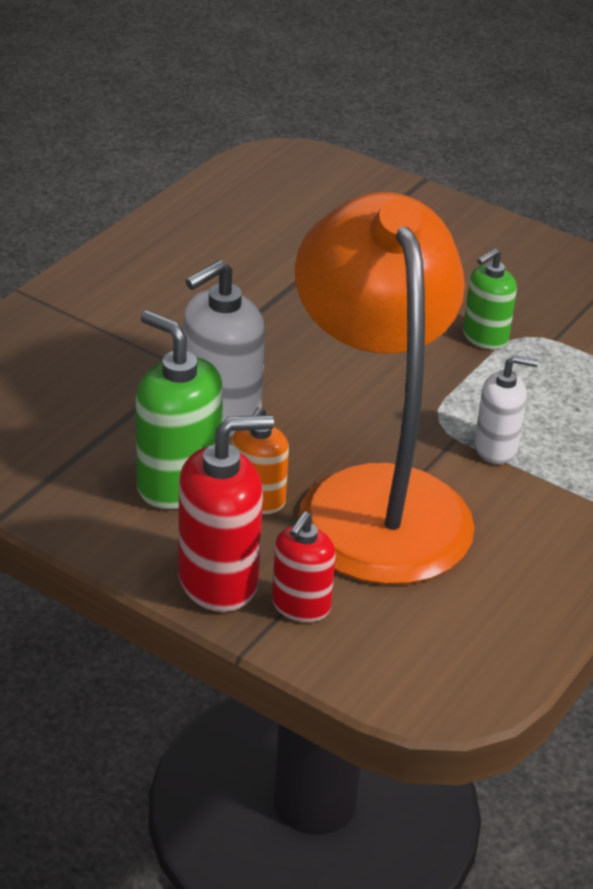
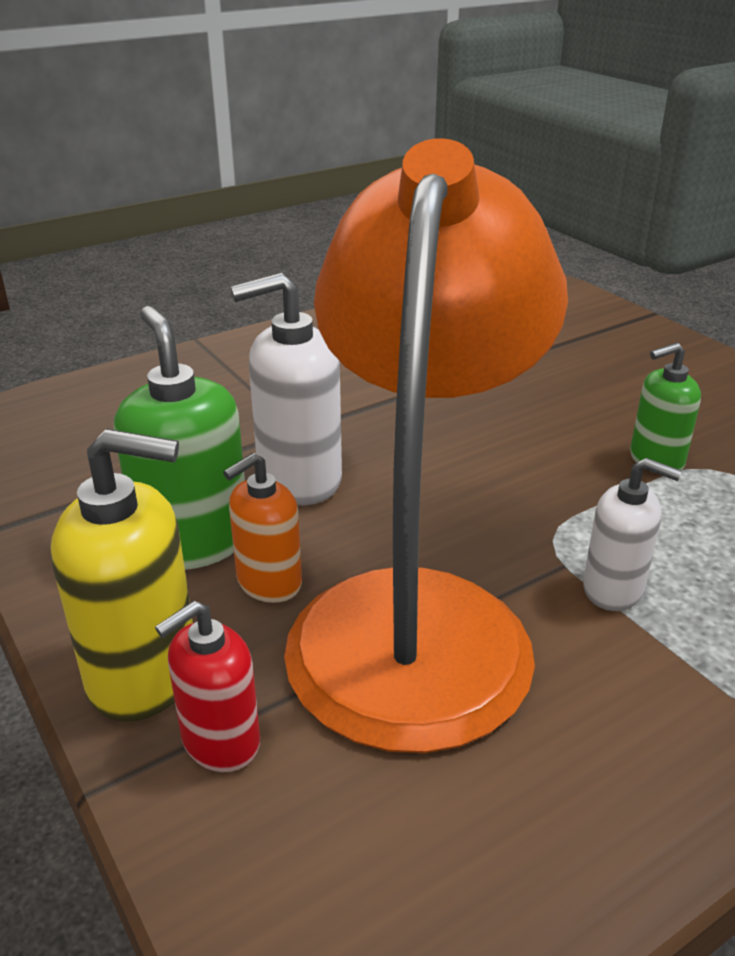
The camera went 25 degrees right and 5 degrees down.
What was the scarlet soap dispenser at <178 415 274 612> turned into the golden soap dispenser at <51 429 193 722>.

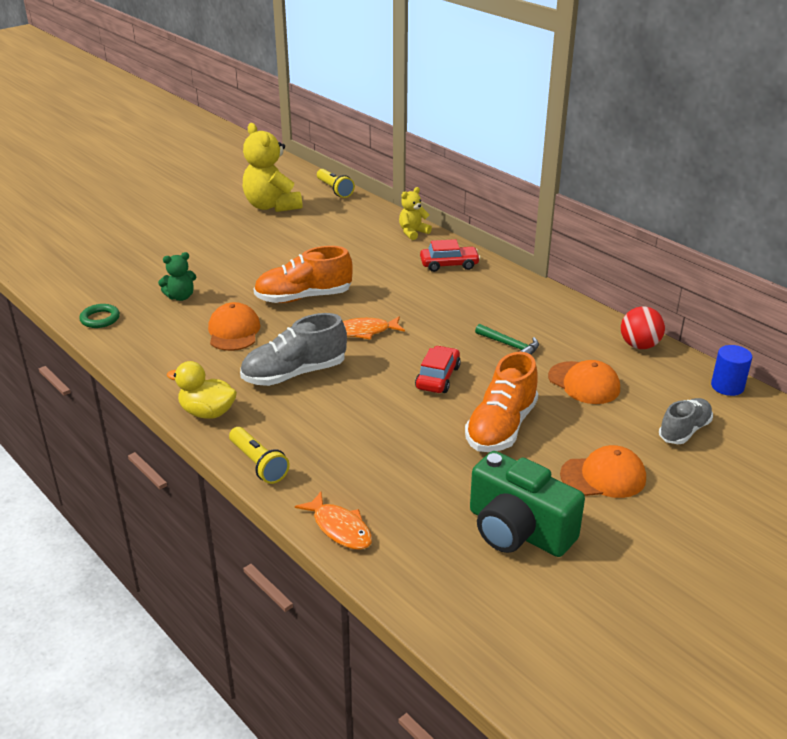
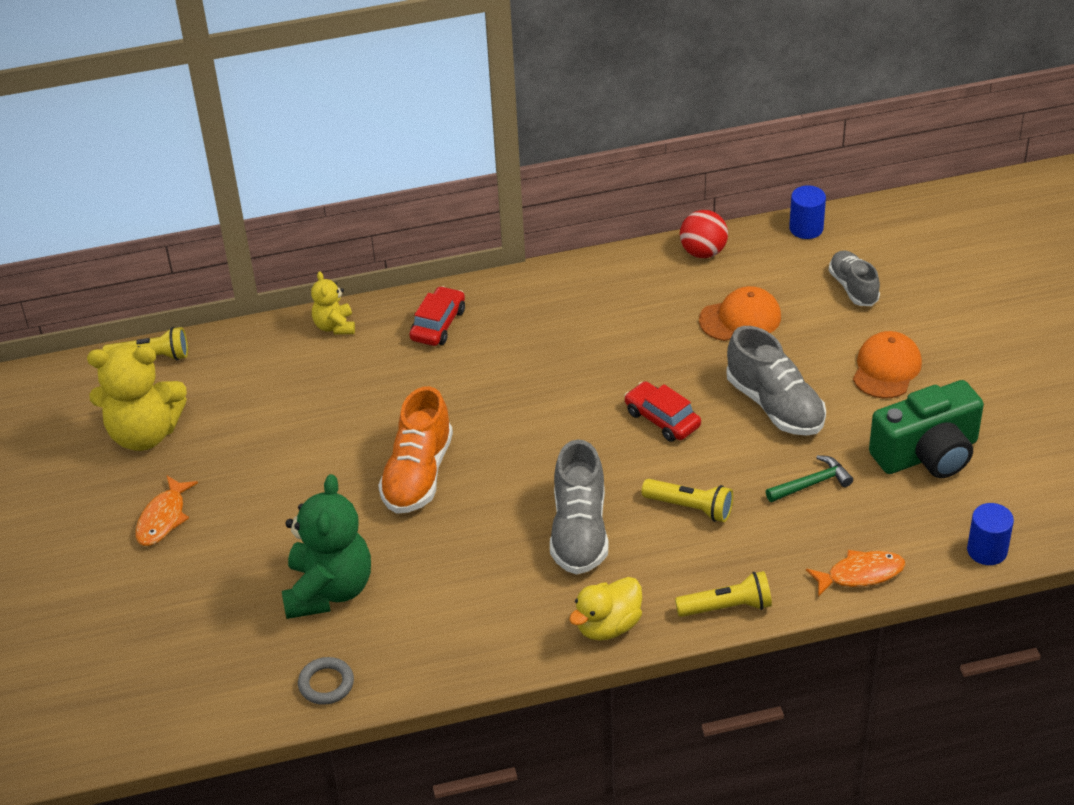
The camera went 60 degrees left and 10 degrees up.
What was the leaf-green hoop at <79 304 120 328> turned into the gray hoop at <298 657 354 705>.
The size of the leaf-green teddy at <158 252 196 301> changed by a factor of 1.92.
The second view lost the bright orange baseball cap at <208 302 260 351>.
The bright orange toy fish ended up elsewhere, having gone from <343 316 405 340> to <135 476 198 546>.
What was the bright orange sneaker at <465 352 538 452> turned into the gray sneaker at <727 326 826 436>.
The leaf-green hammer ended up elsewhere, having gone from <475 324 539 355> to <766 455 853 502>.
The second view gained the golden flashlight at <642 479 733 522>.
The second view gained the blue cylinder shape at <967 503 1014 565>.

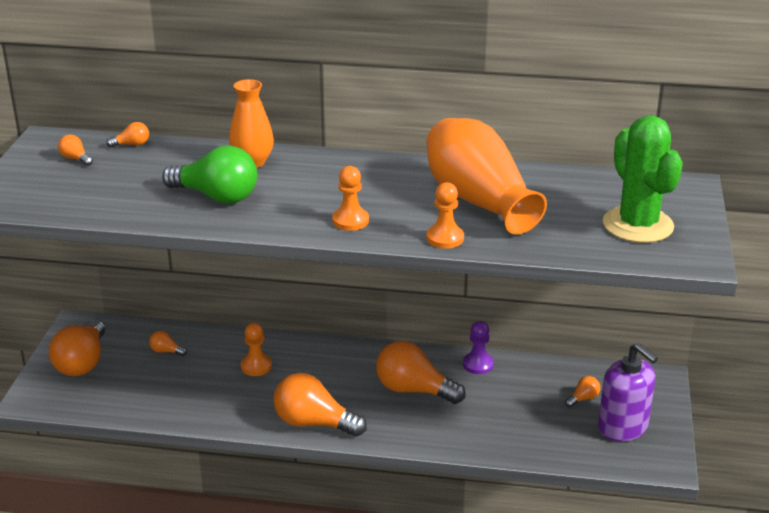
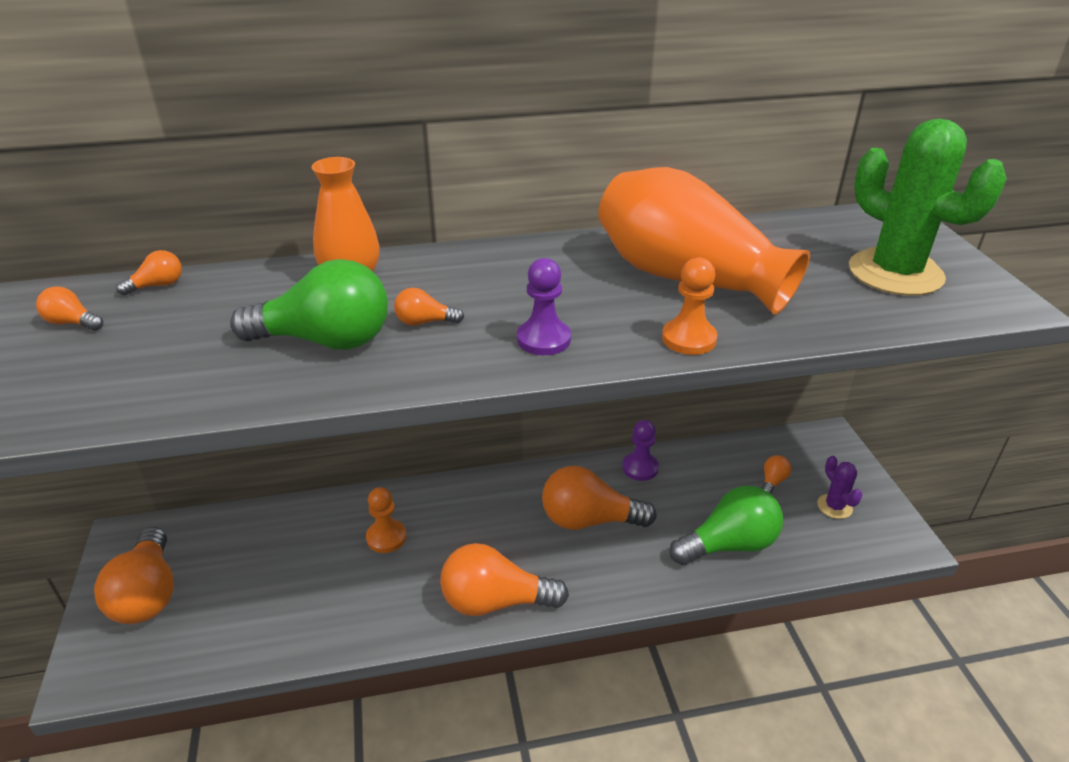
The camera went 20 degrees left and 5 degrees up.
The bright orange bulb ended up elsewhere, having gone from <149 331 187 356> to <394 288 464 326>.
What was the bright orange pawn at <332 166 369 231> turned into the violet pawn at <517 258 571 355>.
Where the violet soap dispenser stood at <598 343 658 442>, the violet saguaro cactus came to stand at <817 456 862 519>.
The second view gained the leaf-green bulb at <669 485 783 565>.

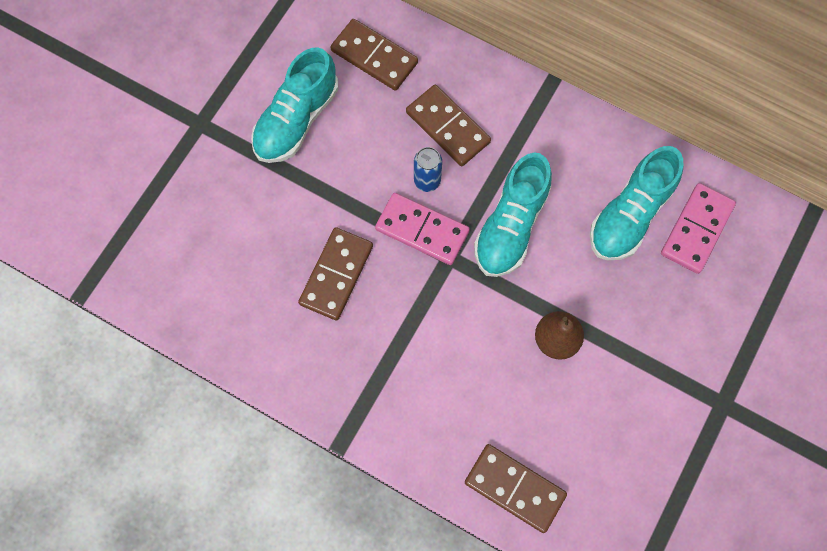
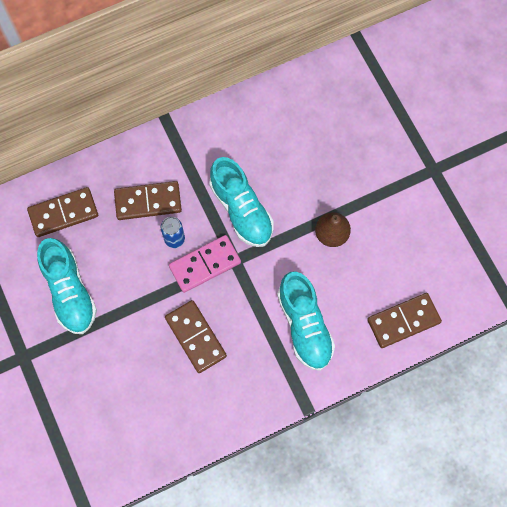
The camera went 55 degrees left and 0 degrees up.
The teal sneaker ended up elsewhere, having gone from <590 146 683 260> to <277 271 335 371>.
The second view lost the rosy domino tile at <661 183 736 274>.

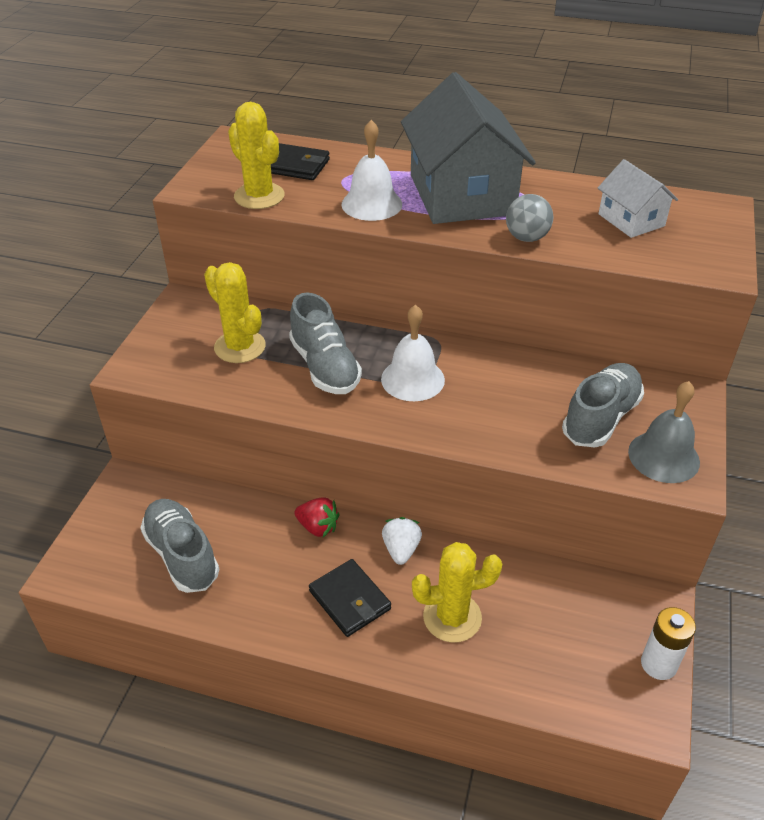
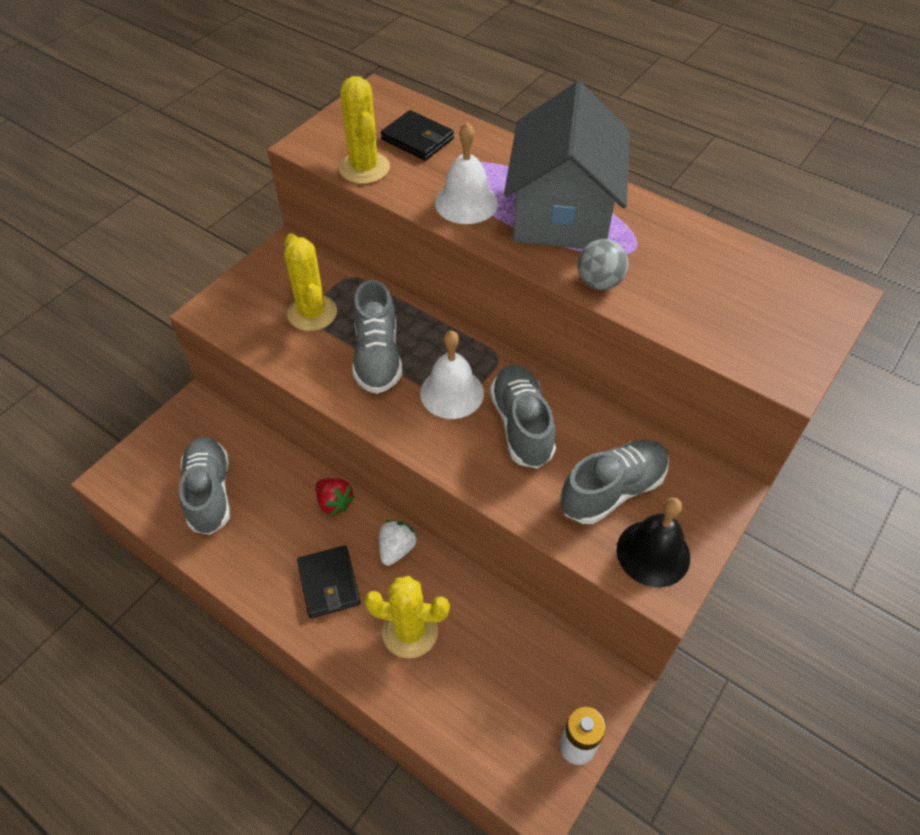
The camera went 20 degrees right and 10 degrees up.
The second view lost the pure white toy house at <598 159 678 238>.
What was the gray bell at <628 381 700 483> turned into the black bell at <617 497 690 587>.
The second view gained the gray sneaker at <490 365 556 469>.

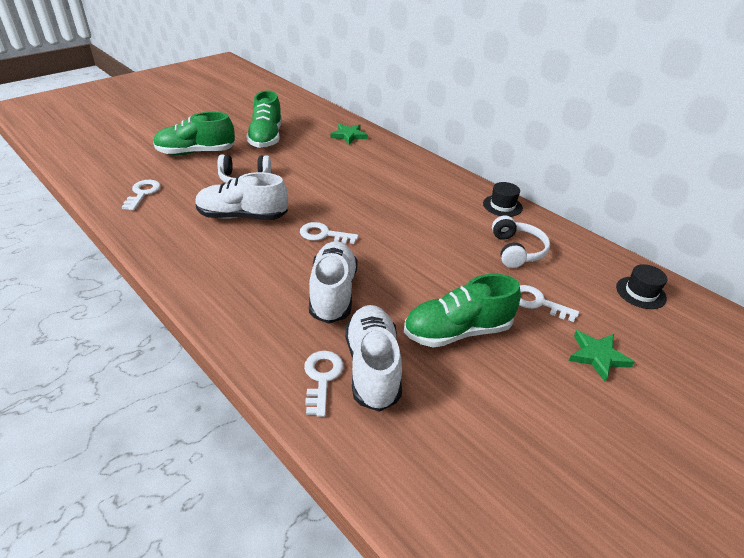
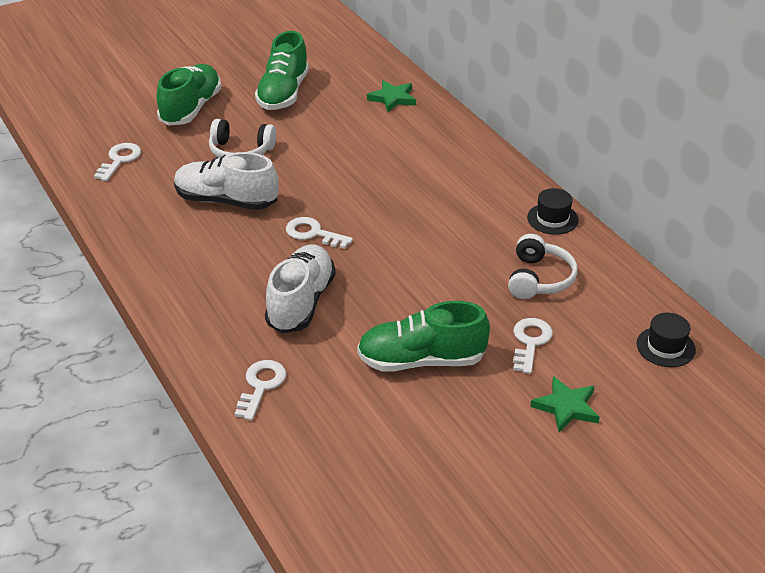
The camera went 15 degrees right and 0 degrees up.
The leaf-green sneaker at <153 112 235 155> ended up facing another way, 105 degrees clockwise from before.
The second view lost the pure white sneaker at <345 305 402 412>.
The pure white door key at <519 285 579 322> ended up facing another way, 60 degrees clockwise from before.

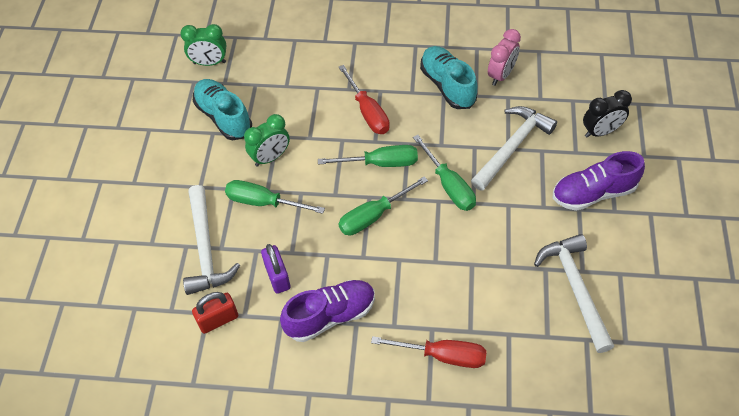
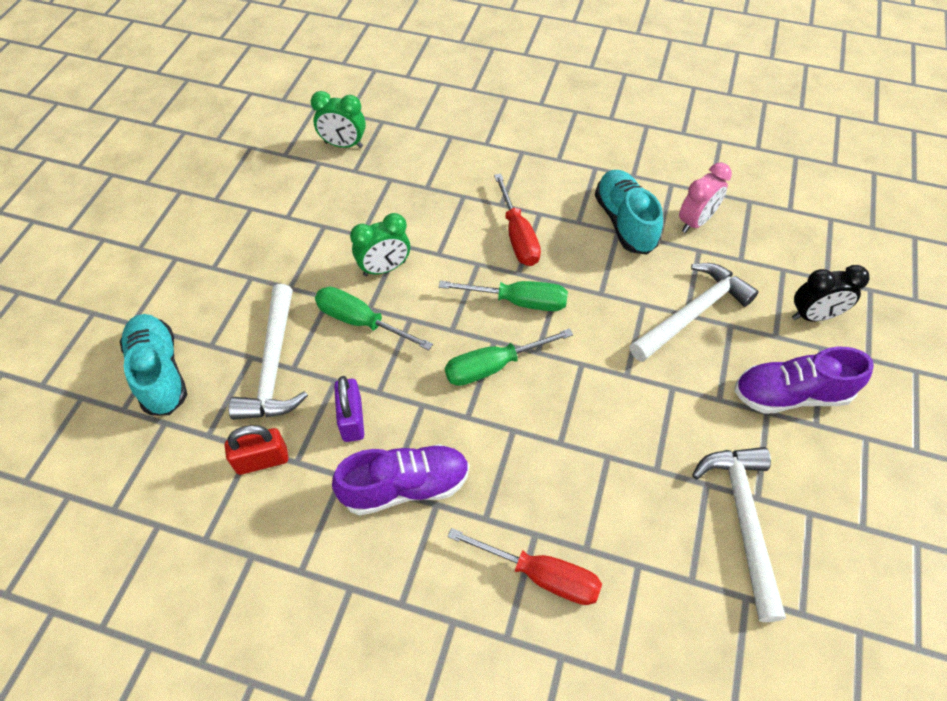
The camera went 10 degrees right and 0 degrees up.
The teal sneaker ended up elsewhere, having gone from <193 79 252 140> to <120 314 187 415>.
The second view lost the leaf-green flat screwdriver at <413 135 476 211>.

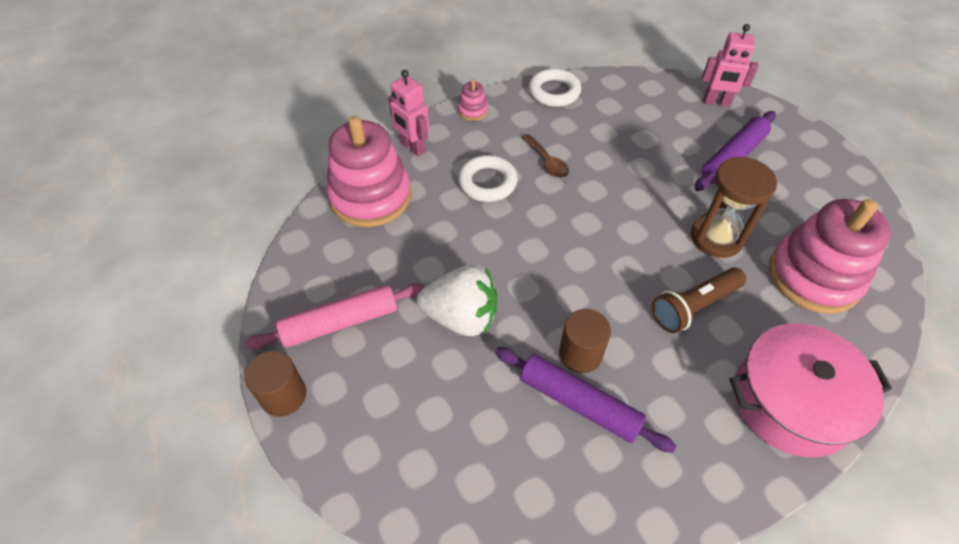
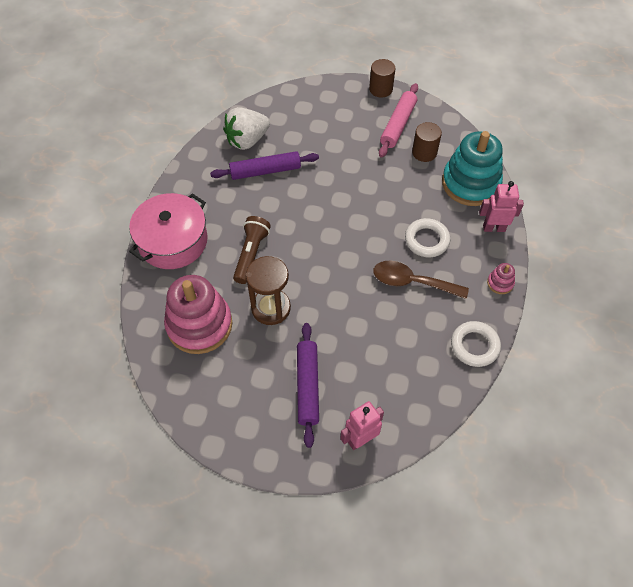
The camera went 135 degrees right and 5 degrees up.
What was the rosy ring stacker at <327 116 411 227> turned into the teal ring stacker at <442 131 503 206>.
The pure white berry ended up elsewhere, having gone from <417 265 497 336> to <223 107 270 150>.
The size of the brown spoon at <522 134 569 178> changed by a factor of 1.65.
The brown cylinder shape ended up elsewhere, having gone from <559 309 611 373> to <412 122 442 162>.

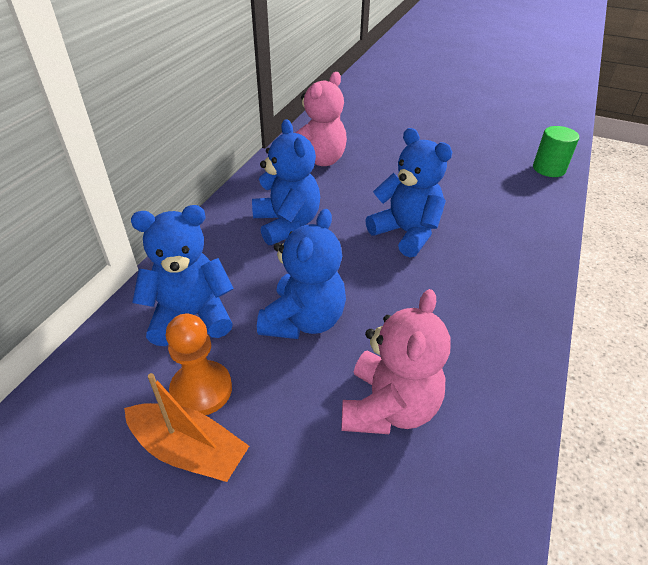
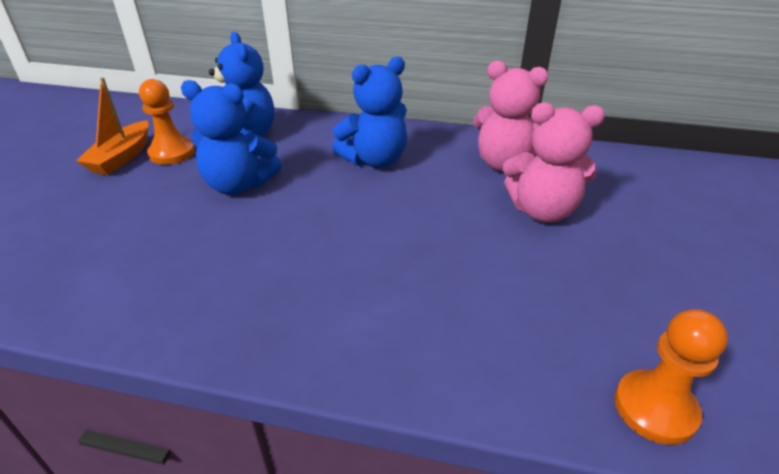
The camera went 80 degrees right and 5 degrees down.
The rosy teddy ended up elsewhere, having gone from <342 289 451 434> to <503 102 605 223>.
The second view lost the blue teddy at <365 128 452 257>.
Where the leaf-green cylinder shape stood at <533 126 579 177>, the bright orange pawn came to stand at <614 309 728 445>.

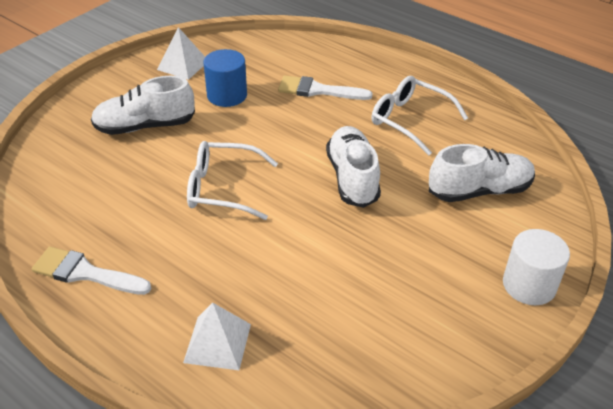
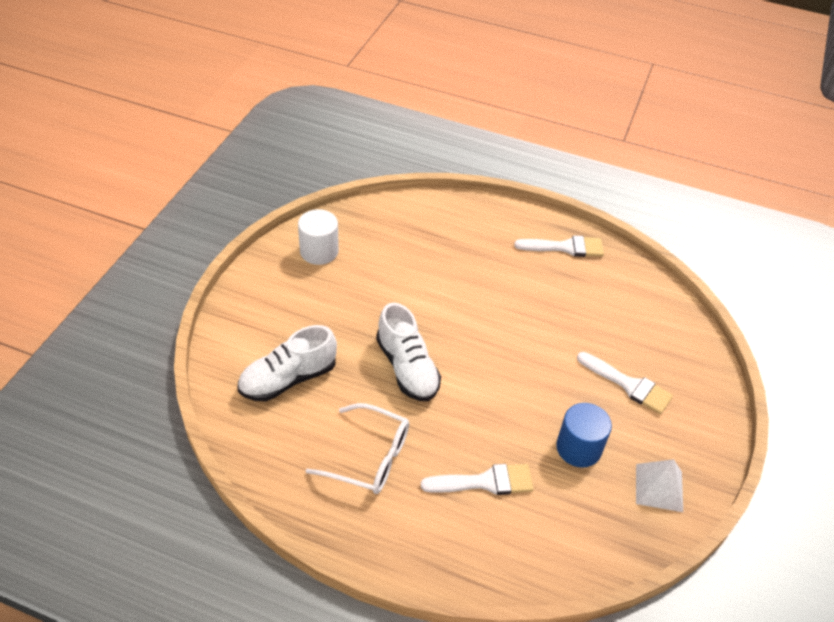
The camera went 160 degrees right and 5 degrees up.
Where the pure white sneaker stood at <91 76 195 135>, the pure white paintbrush came to stand at <577 352 673 414>.
The second view lost the pure white solid pyramid at <183 302 251 370>.
The second view lost the pure white eyeglasses at <187 141 278 220>.
The pure white cylinder shape ended up elsewhere, having gone from <503 229 570 305> to <298 209 339 265>.

